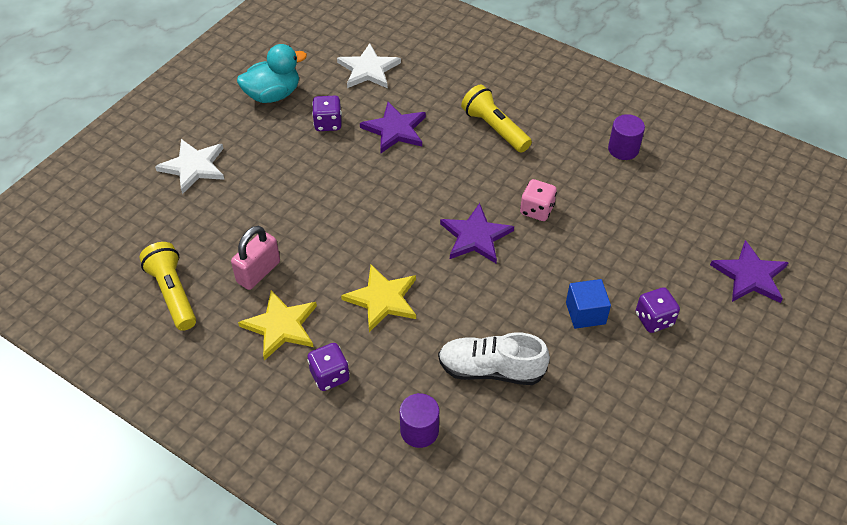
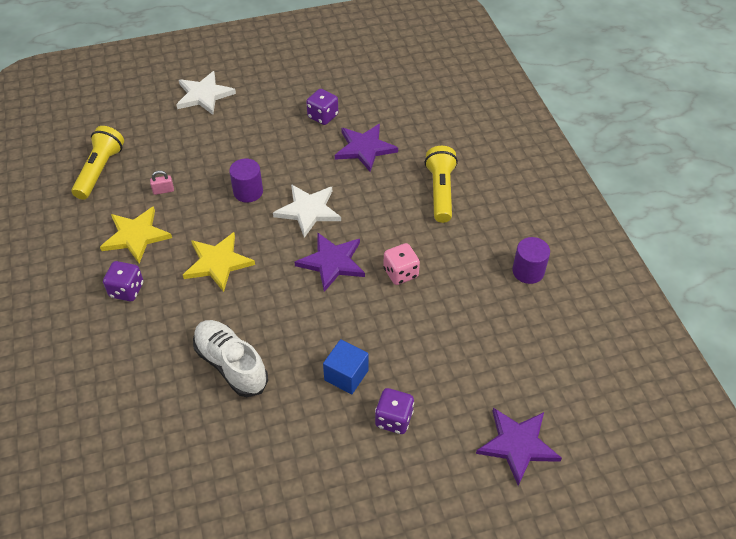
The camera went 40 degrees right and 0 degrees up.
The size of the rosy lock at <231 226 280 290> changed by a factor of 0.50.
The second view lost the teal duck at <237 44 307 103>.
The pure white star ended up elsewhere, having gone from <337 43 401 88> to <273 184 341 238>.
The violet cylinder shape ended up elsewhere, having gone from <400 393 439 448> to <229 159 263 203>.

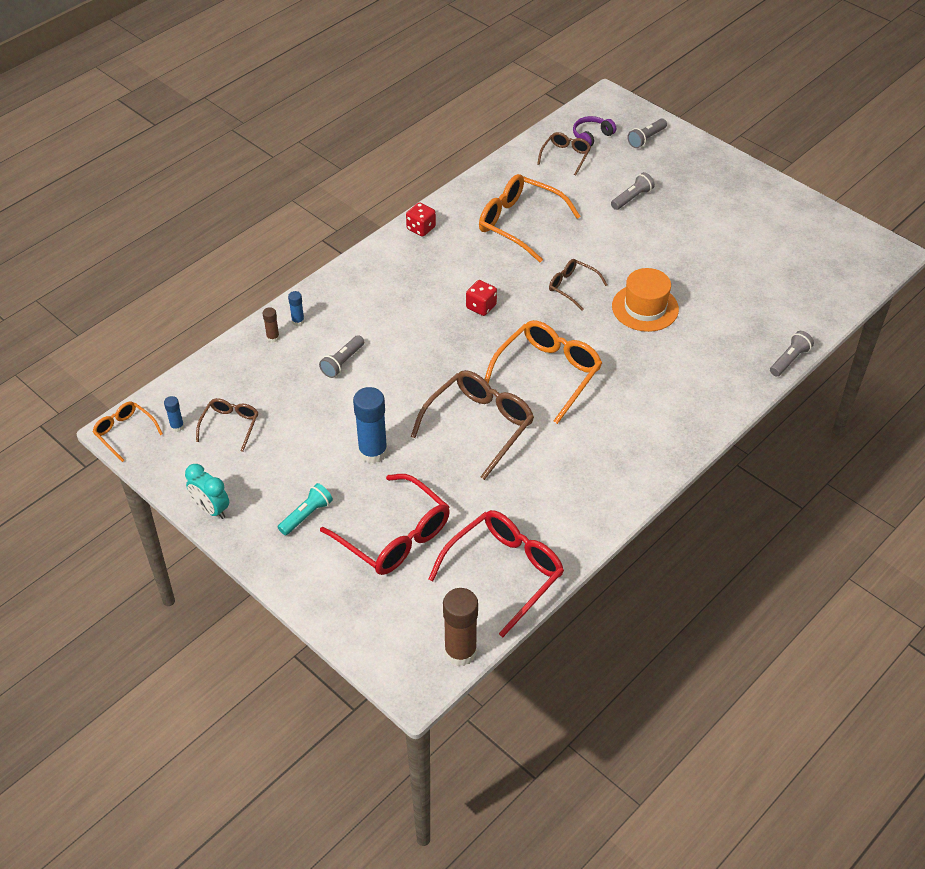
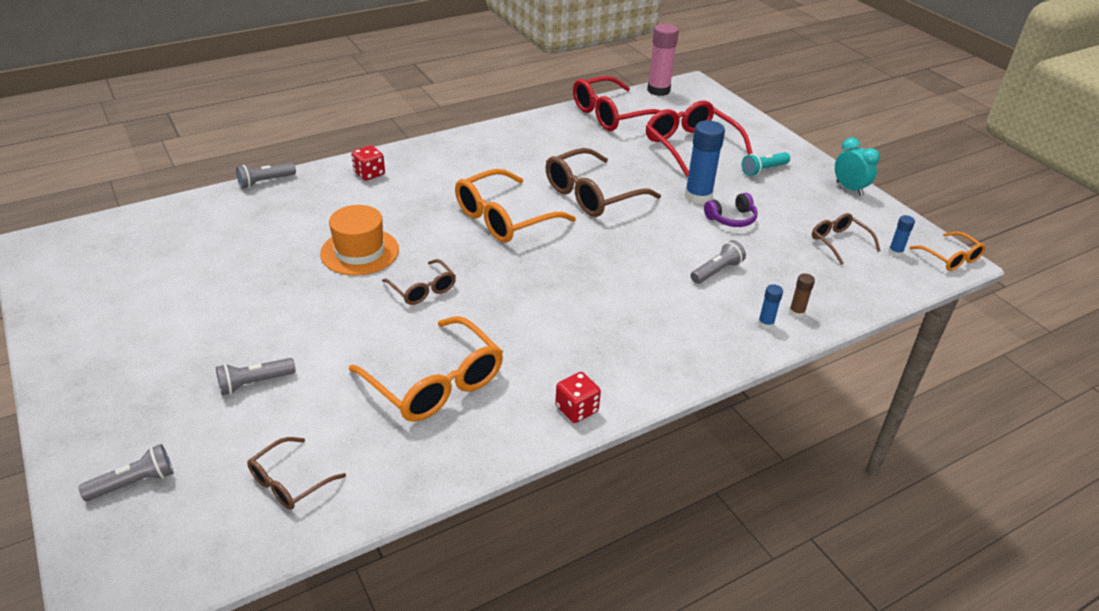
The camera went 165 degrees left and 10 degrees down.
The brown eyeglasses at <196 398 258 452> ended up facing another way, 120 degrees clockwise from before.
What was the brown glue stick at <443 588 478 666> turned into the rosy glue stick at <647 23 679 96>.
The scarlet die ended up elsewhere, having gone from <466 280 497 316> to <351 145 385 181>.
The violet headphones ended up elsewhere, having gone from <573 116 616 146> to <704 193 758 227>.

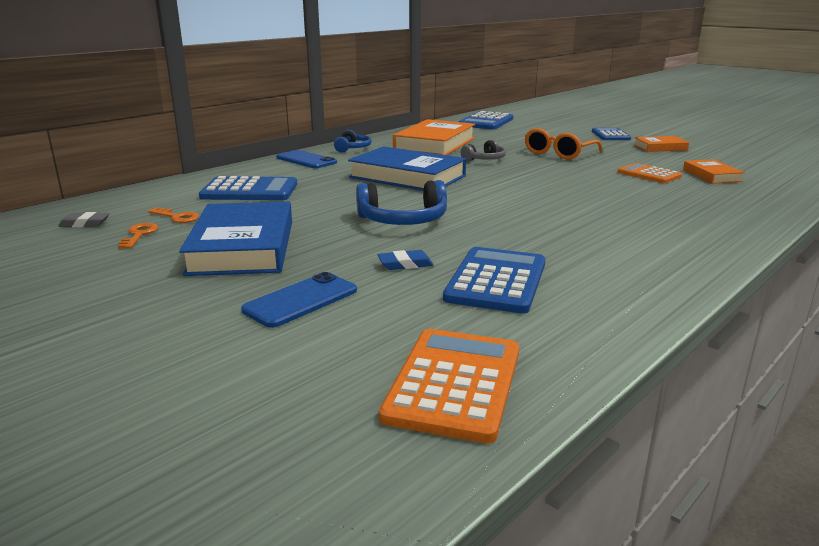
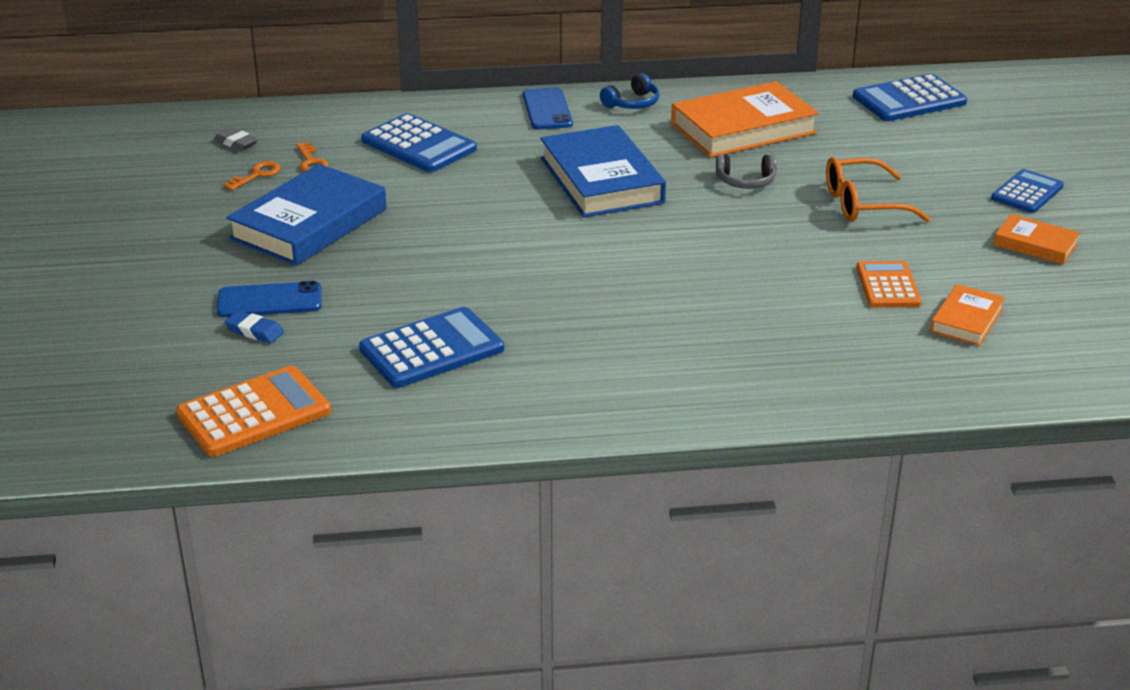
The camera went 40 degrees right and 10 degrees up.
The second view lost the blue headphones at <356 180 447 225>.
The blue eraser ended up elsewhere, having gone from <378 250 433 270> to <225 311 284 343>.

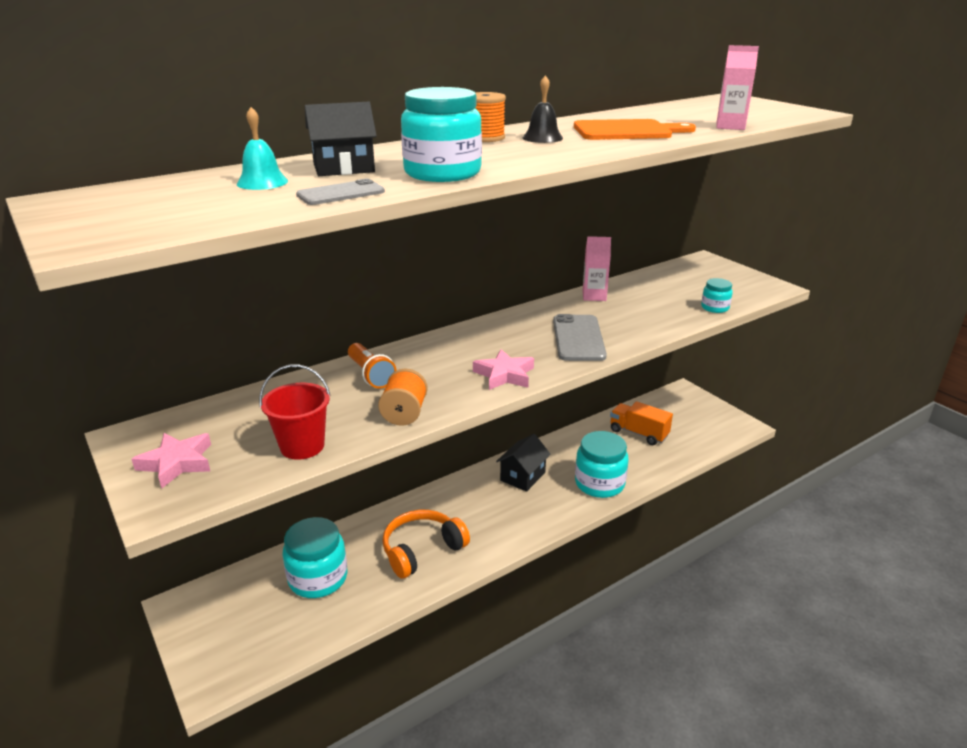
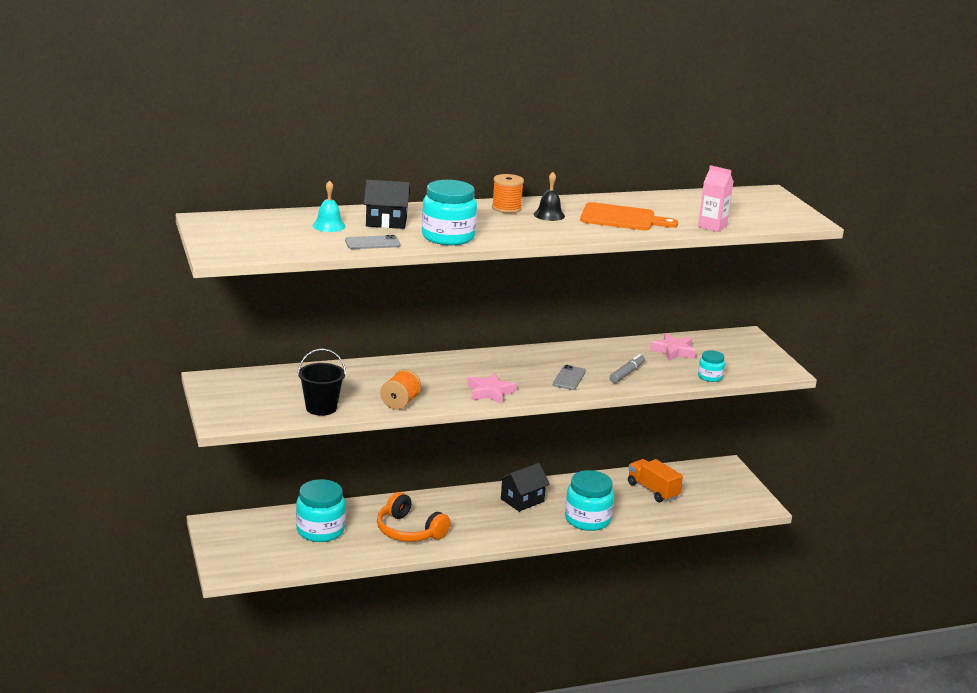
The camera went 15 degrees right and 5 degrees down.
The rosy star ended up elsewhere, having gone from <131 433 211 488> to <650 333 696 361>.
What was the scarlet sand bucket at <259 364 331 460> turned into the black sand bucket at <298 349 346 416>.
The second view lost the bright orange flashlight at <348 343 397 389>.
The bright orange headphones at <382 510 470 579> ended up facing another way, 120 degrees counterclockwise from before.
The size of the gray phone at <553 314 607 361> changed by a factor of 0.61.
The second view lost the rosy juice carton at <583 236 611 301>.
The second view gained the gray felt pen at <609 354 645 383>.

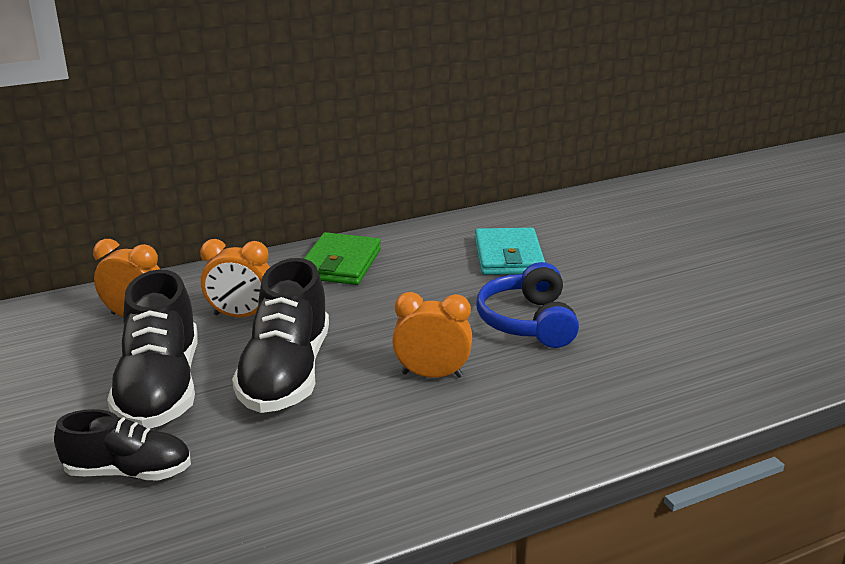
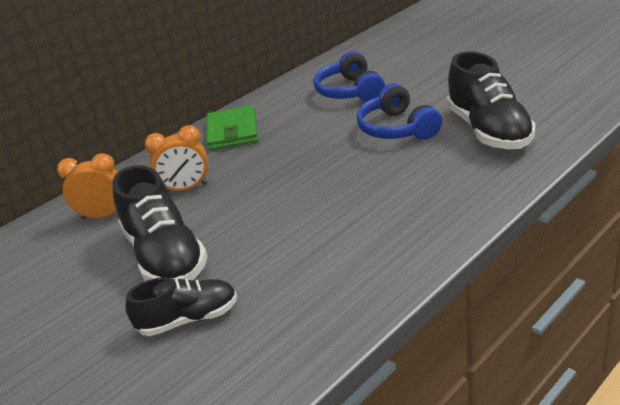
The camera went 15 degrees left and 5 degrees up.
The black sneaker ended up elsewhere, having gone from <232 258 329 413> to <447 51 536 149>.
The second view lost the bright orange clock at <392 292 472 378>.
Where the teal card wallet stood at <475 228 545 275>, the blue headphones came to stand at <314 51 385 102>.

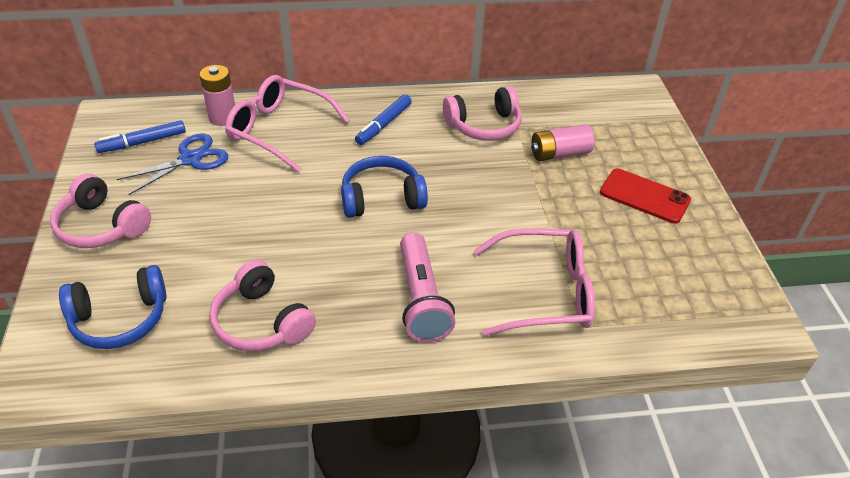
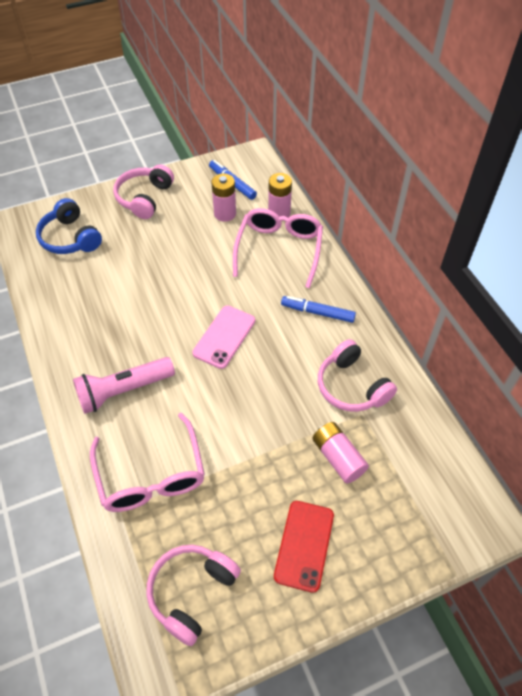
The camera went 75 degrees right and 10 degrees up.
Where the blue scissors stood at <116 134 228 195>, the rosy power cell came to stand at <211 173 236 222>.
The rosy headphones ended up elsewhere, having gone from <209 260 316 351> to <147 545 241 646>.
Where the blue headphones stood at <341 156 428 218>, the rosy phone came to stand at <192 306 255 369>.

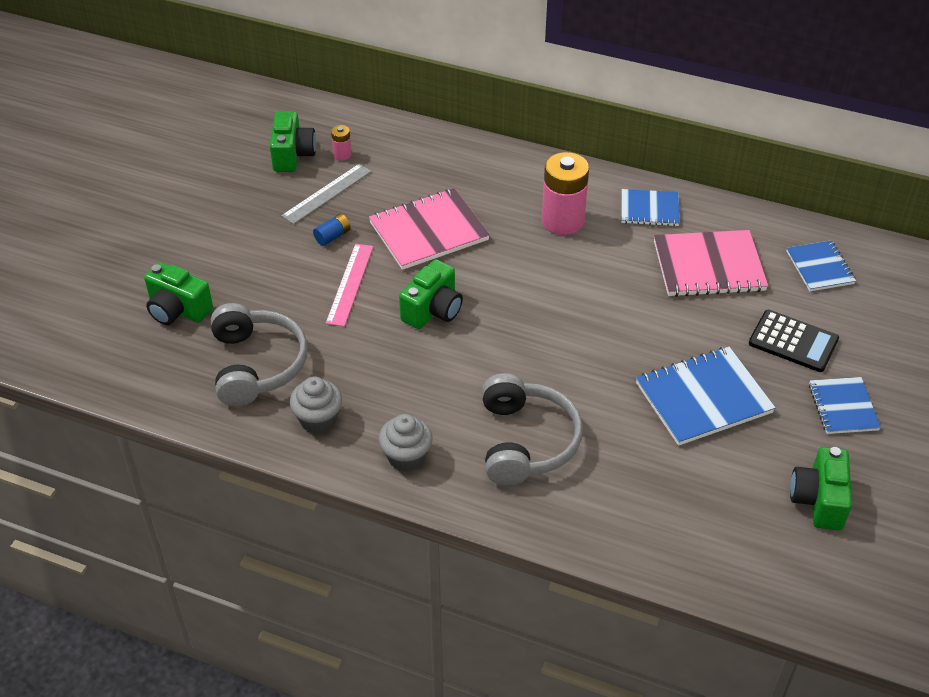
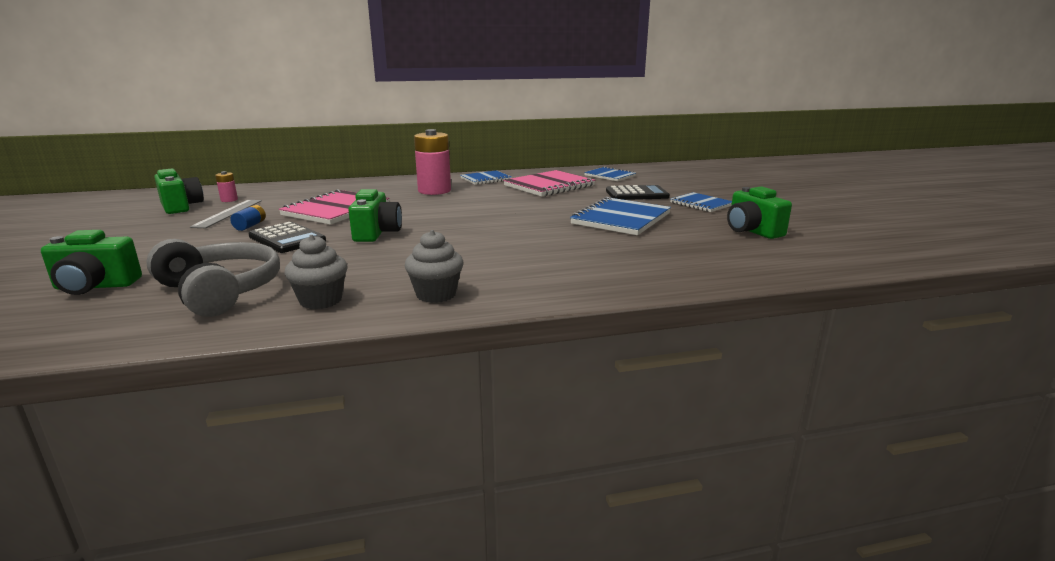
The camera went 35 degrees left and 25 degrees down.
Where the rosy measuring stick stood at <326 244 373 326>, the black pocket calculator came to stand at <248 222 326 253>.
The second view lost the gray headphones at <482 373 583 485>.

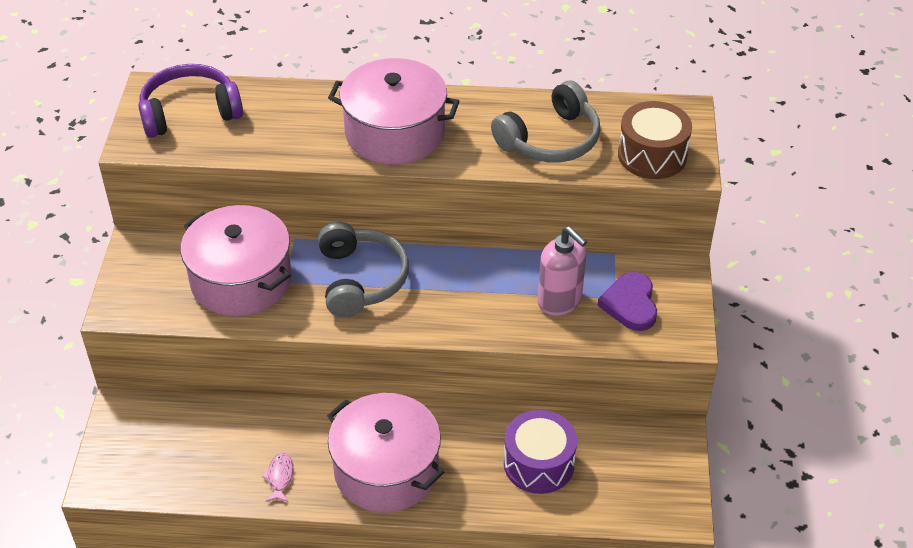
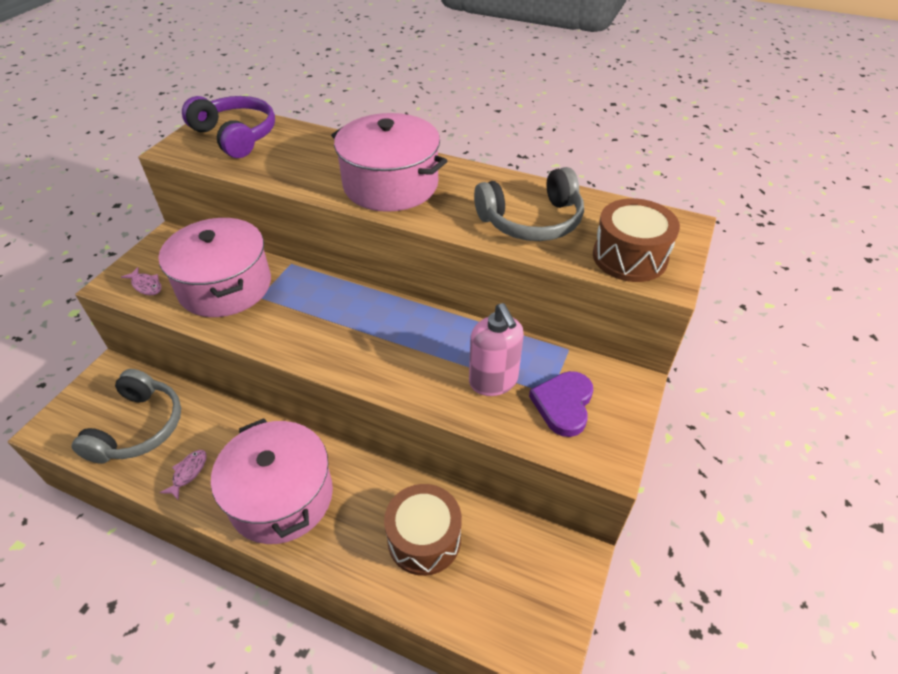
The camera went 20 degrees right and 0 degrees up.
The violet headphones at <138 64 243 138> ended up facing another way, 45 degrees clockwise from before.
The gray headphones ended up elsewhere, having gone from <318 222 409 317> to <72 369 181 464>.
What was the violet snare drum at <504 410 577 494> turned into the brown snare drum at <384 484 462 576>.
The second view gained the rosy toy fish at <121 267 162 295>.

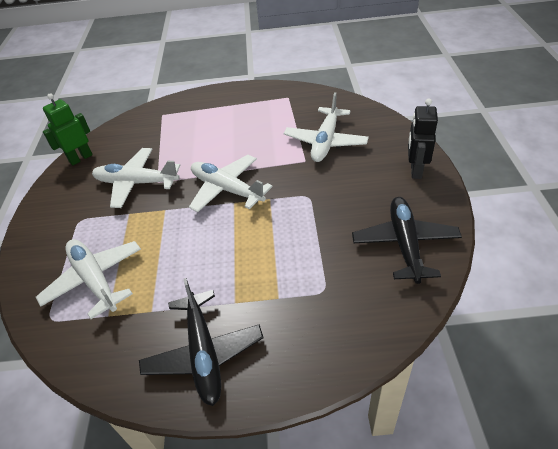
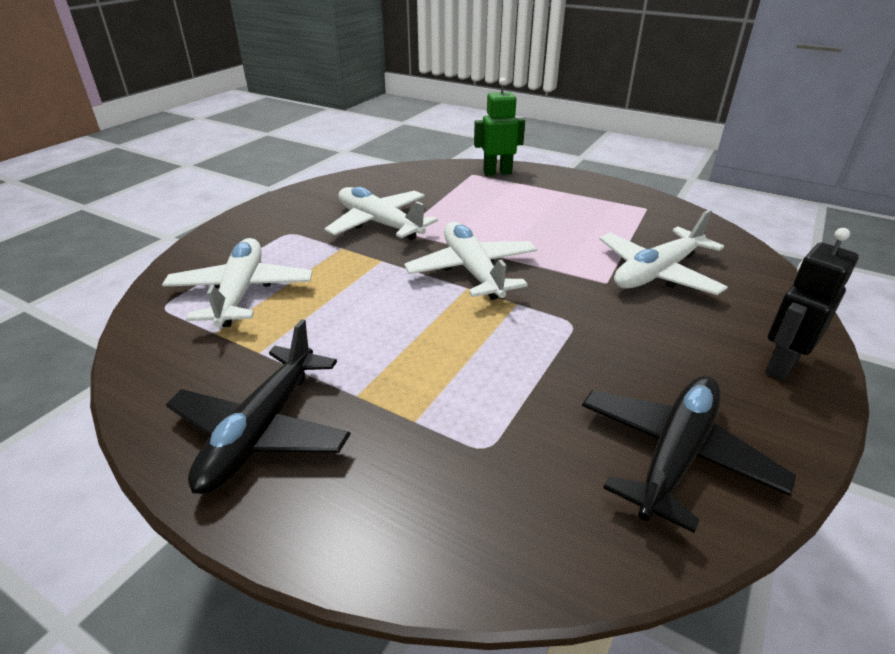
The camera went 30 degrees right and 10 degrees down.
The leaf-green robot ended up elsewhere, having gone from <43 93 92 165> to <474 77 525 176>.

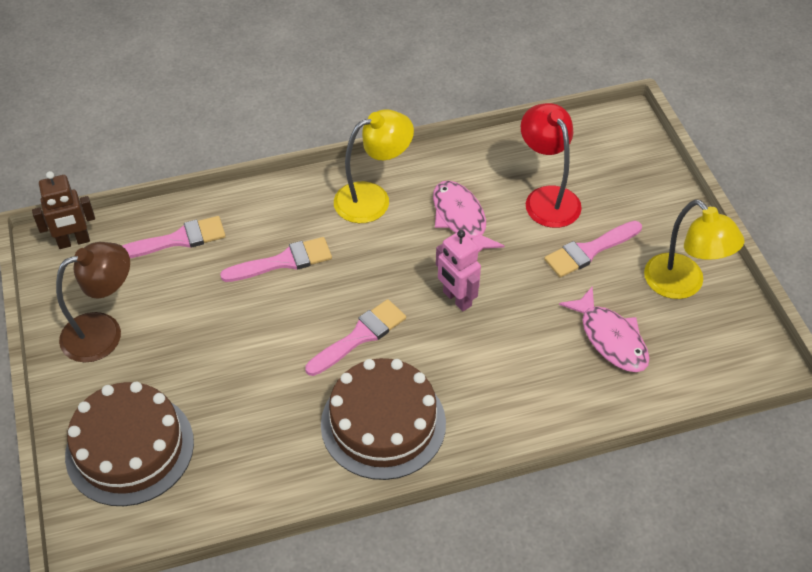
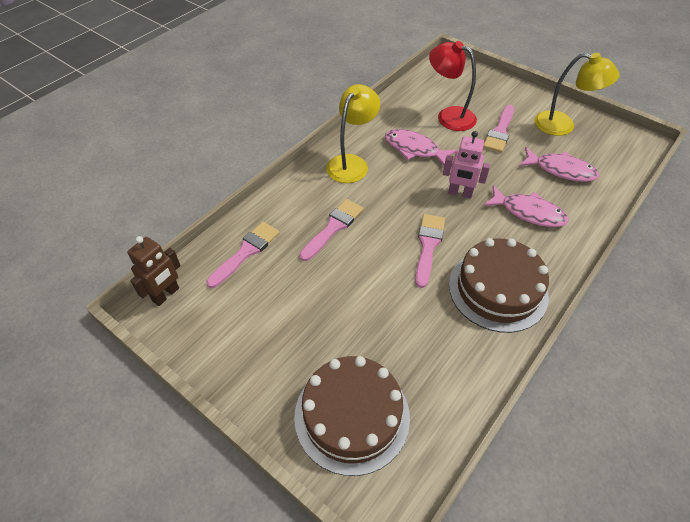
The camera went 35 degrees left and 0 degrees up.
The second view lost the brown reading lamp at <56 242 130 362>.
The second view gained the rosy toy fish at <483 185 569 227>.

